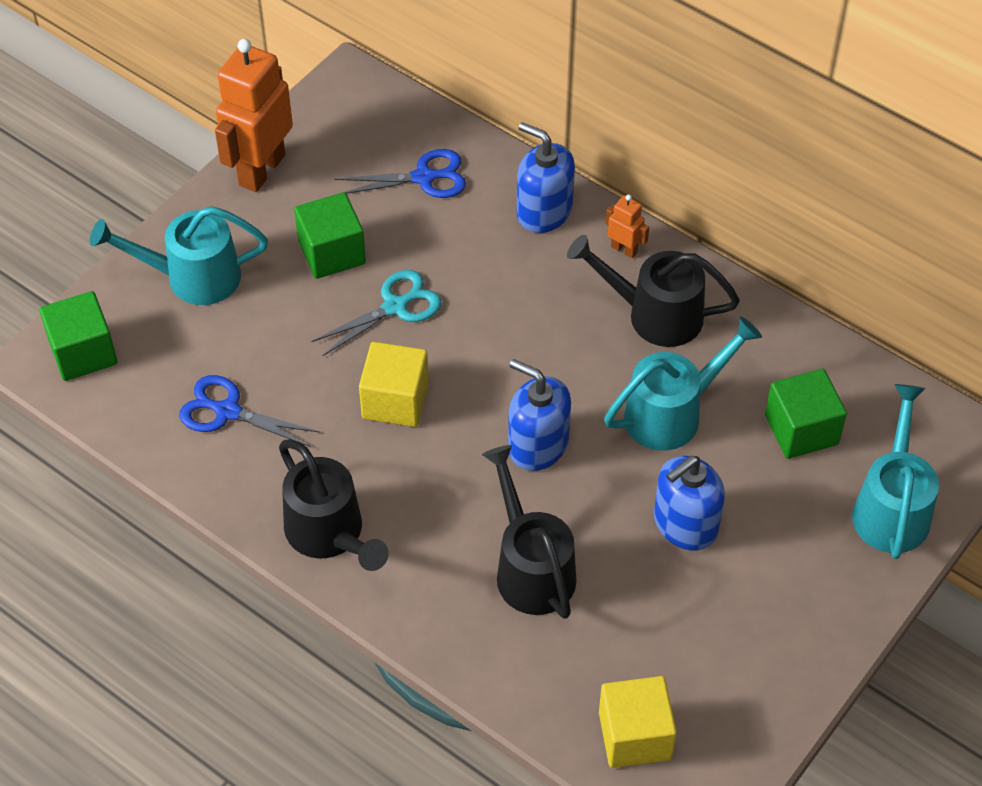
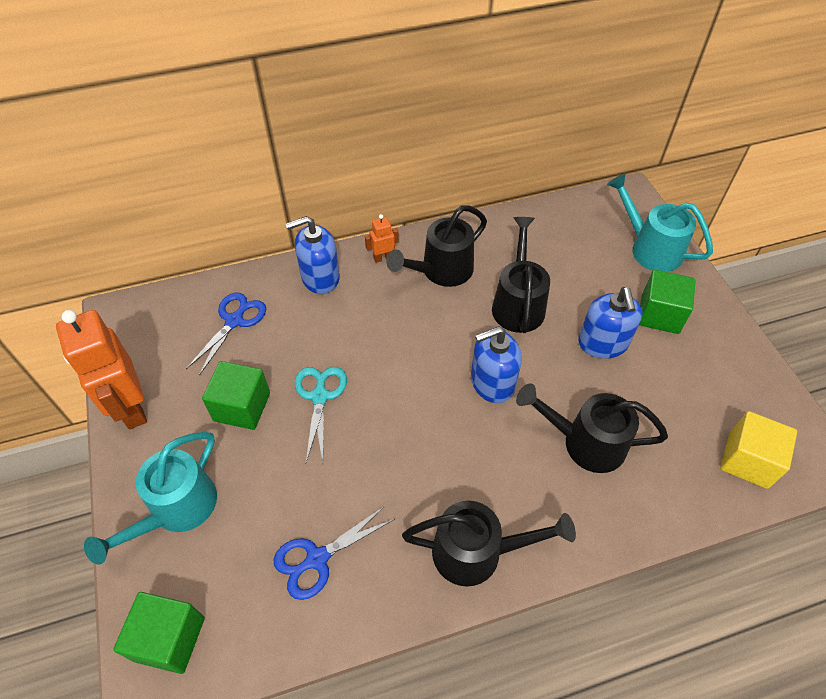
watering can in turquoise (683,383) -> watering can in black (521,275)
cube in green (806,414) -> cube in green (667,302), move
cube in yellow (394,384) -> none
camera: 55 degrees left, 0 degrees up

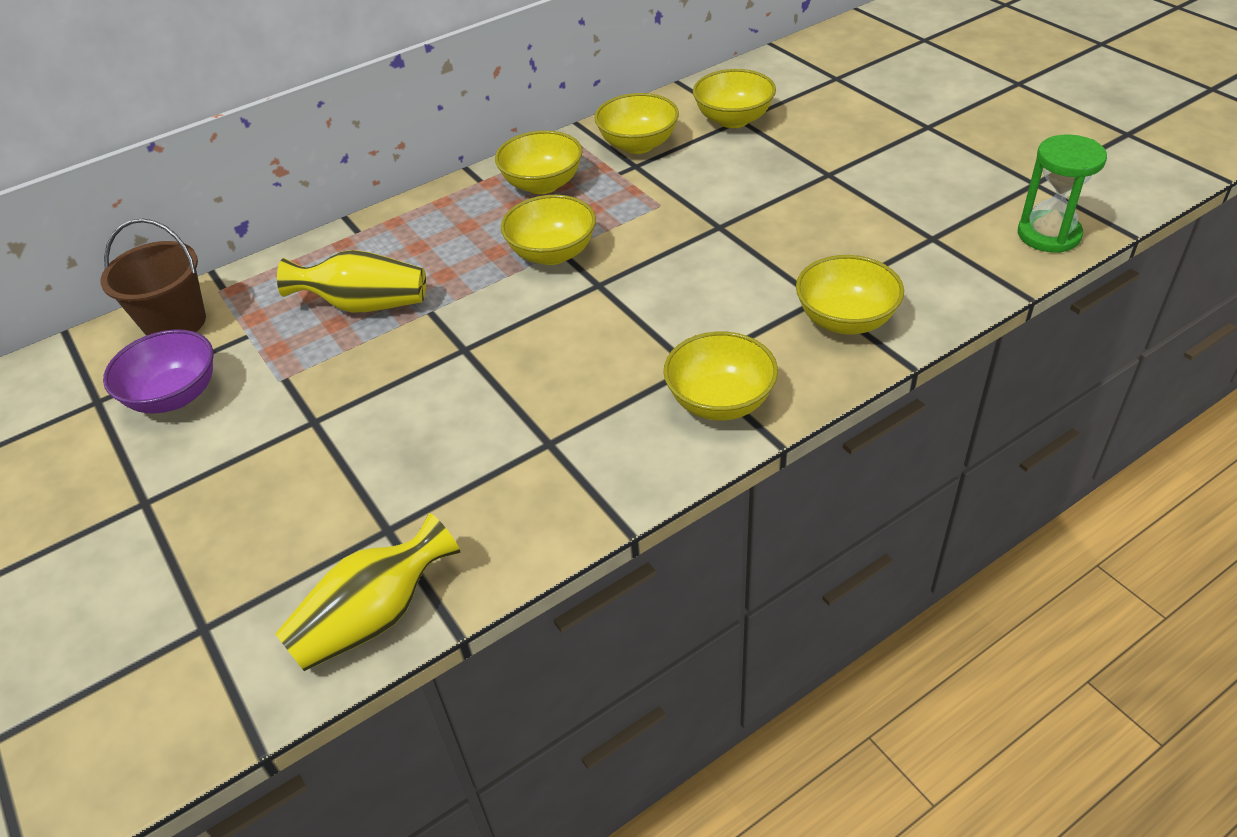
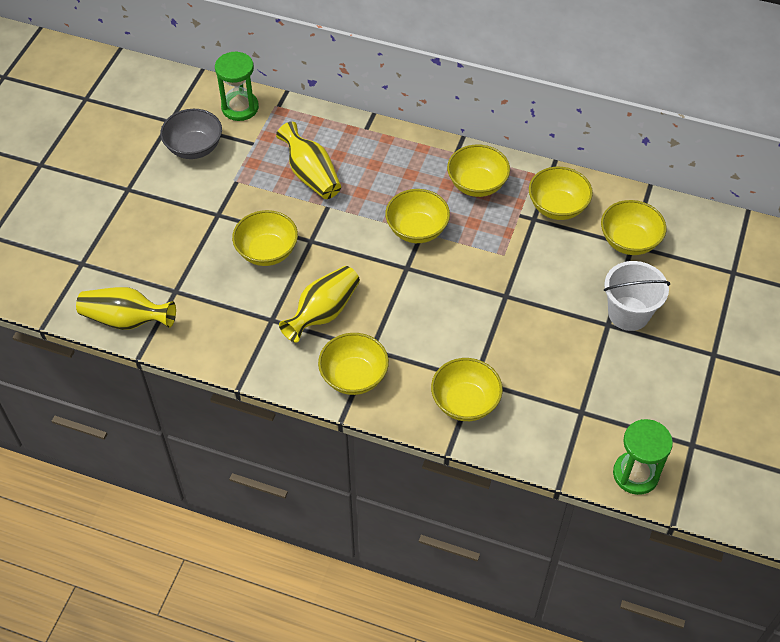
bowl in purple (158,371) -> bowl in grey (191,134)
bucket in brown (153,277) -> hourglass in green (237,86)
none -> bowl in yellow (265,238)
none -> vase in yellow (319,304)
none -> bucket in white (637,296)
camera: 50 degrees right, 10 degrees up

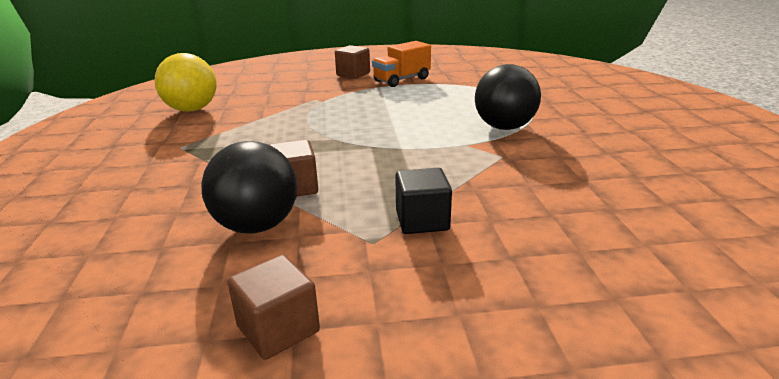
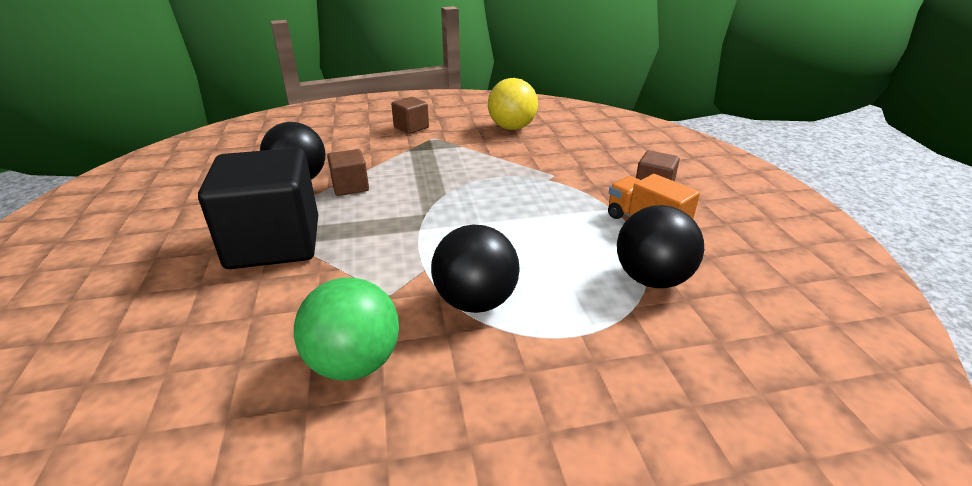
cube in black (423,201) -> cube in black (258,208), x2.15
none -> ball in green (346,329)
cube in brown (273,307) -> cube in brown (410,115), move
none -> ball in black (660,246)
camera: 85 degrees right, 5 degrees up

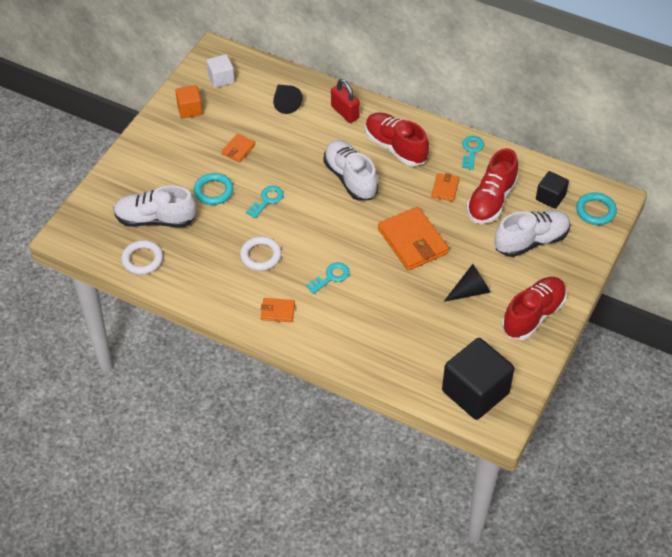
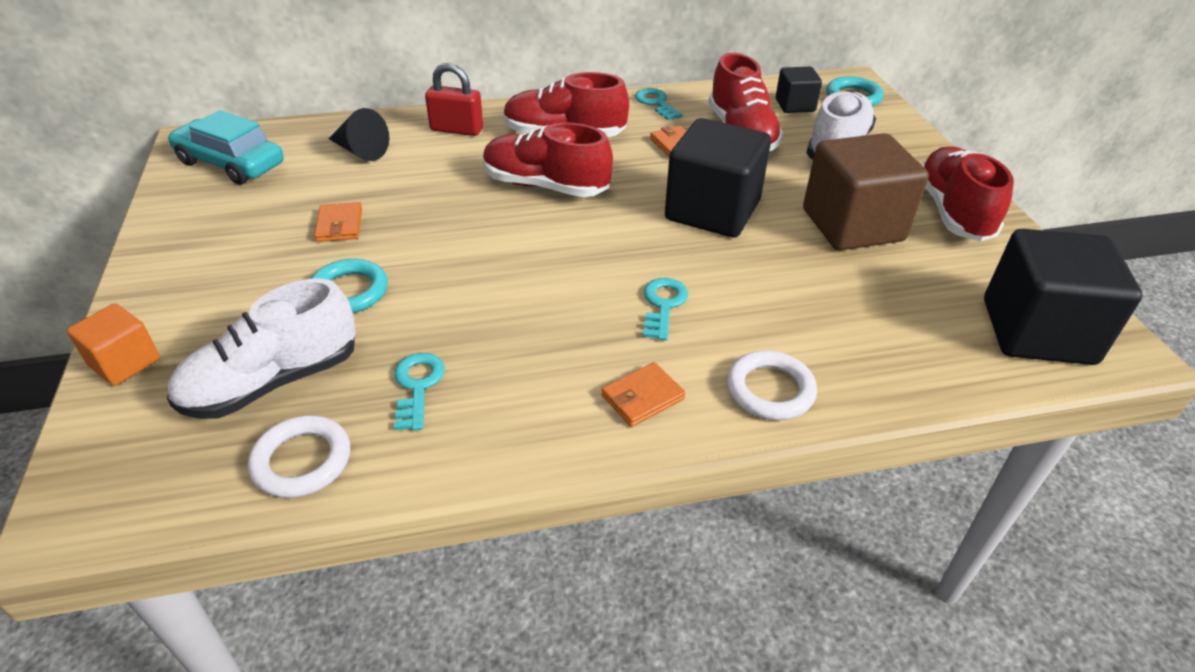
cube in orange (189,101) -> cube in orange (113,344), move
cube in white (221,71) -> car in turquoise (226,147)
key in turquoise (265,202) -> key in turquoise (419,391), move
shoe in white (350,170) -> shoe in red (548,159)
wallet in orange (413,239) -> cube in black (718,177)
ring in white (260,253) -> ring in white (772,385), move
cone in black (467,283) -> cube in brown (866,191)
camera: 40 degrees left, 10 degrees down

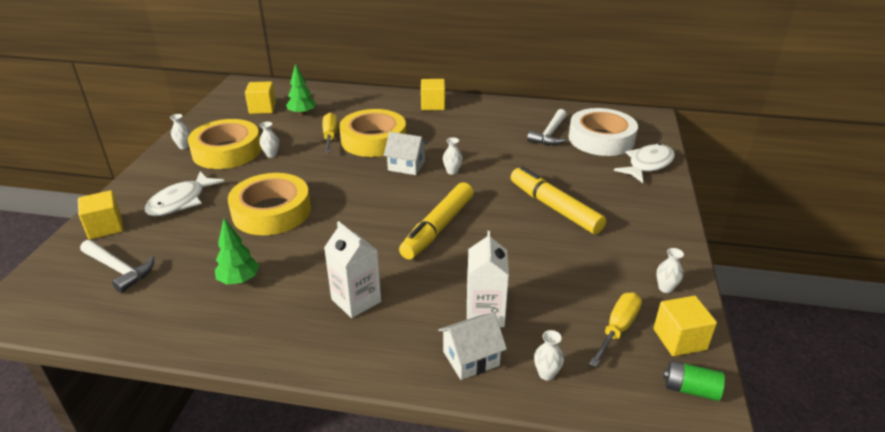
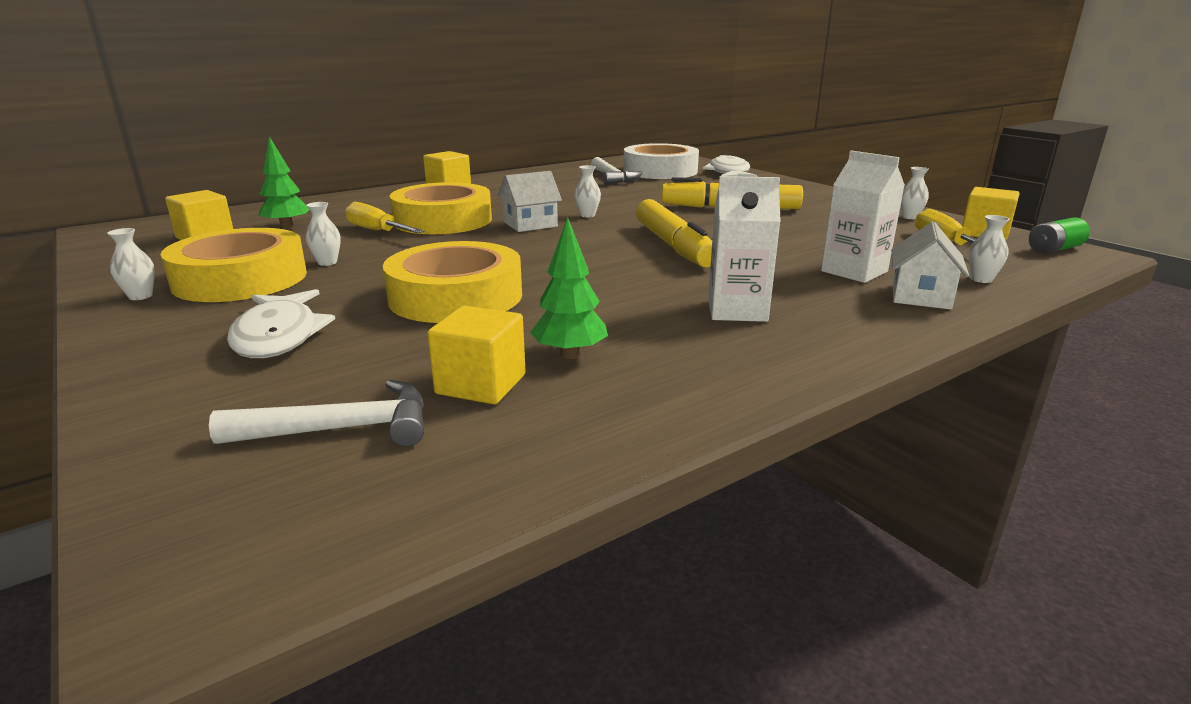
cube in yellow (100,214) -> cube in yellow (476,355), move
camera: 45 degrees left, 10 degrees down

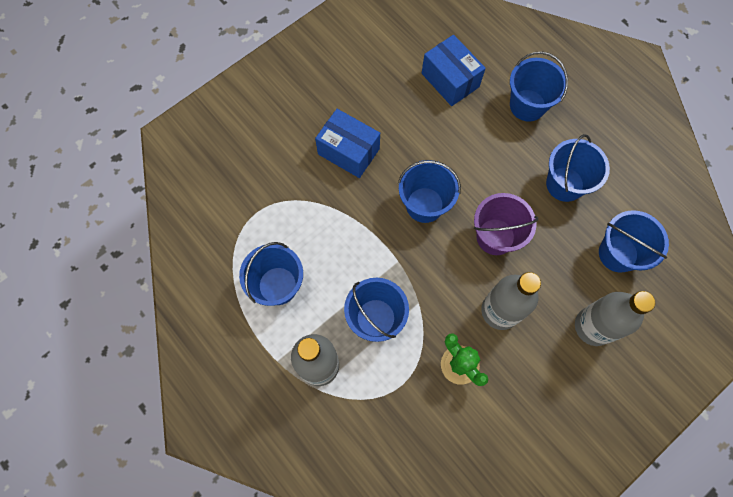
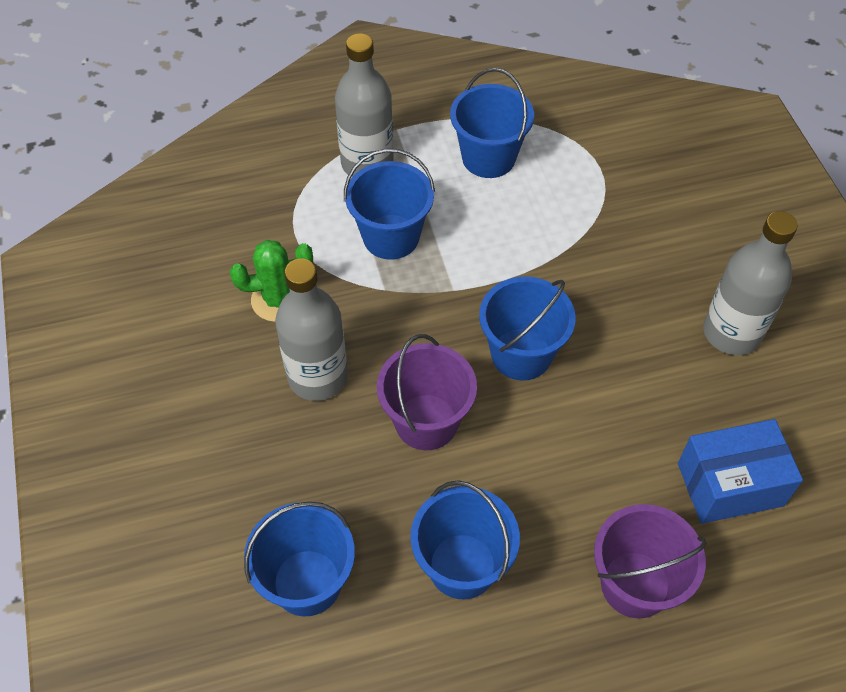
bucket in blue (539,86) -> bucket in purple (650,561)
bottle in grey (615,318) -> bottle in grey (750,283), move
box in blue (347,143) -> none
camera: 115 degrees right, 15 degrees down

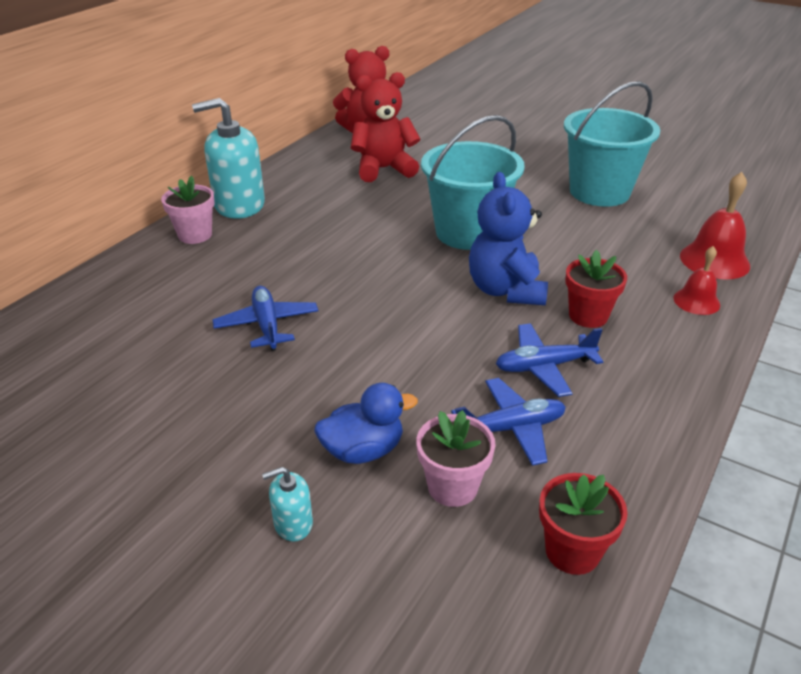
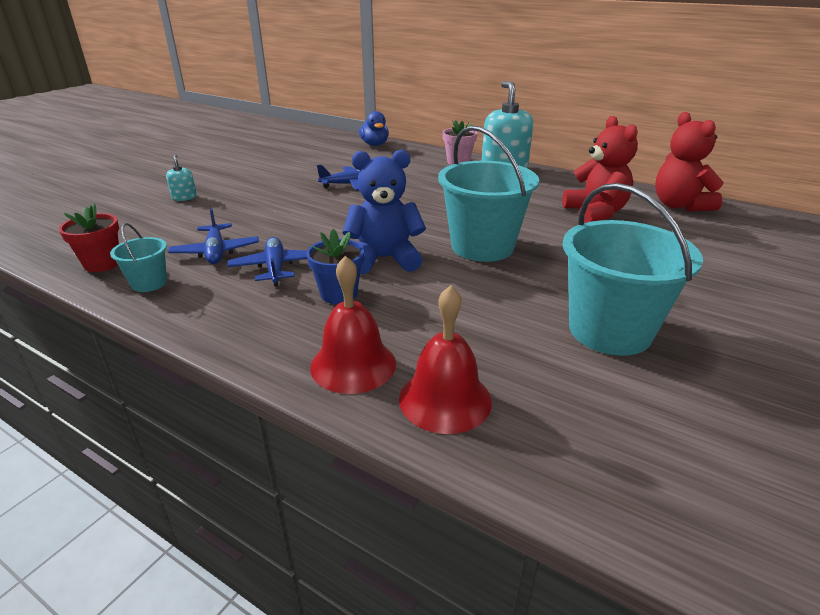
none -> bucket in turquoise (138,257)
flower pot in red (596,288) -> flower pot in blue (335,266)
bell in red (696,280) -> bell in red (353,325), x1.61
duck in blue (366,423) -> duck in blue (374,128), move
flower pot in pink (456,458) -> none
camera: 90 degrees right, 5 degrees down

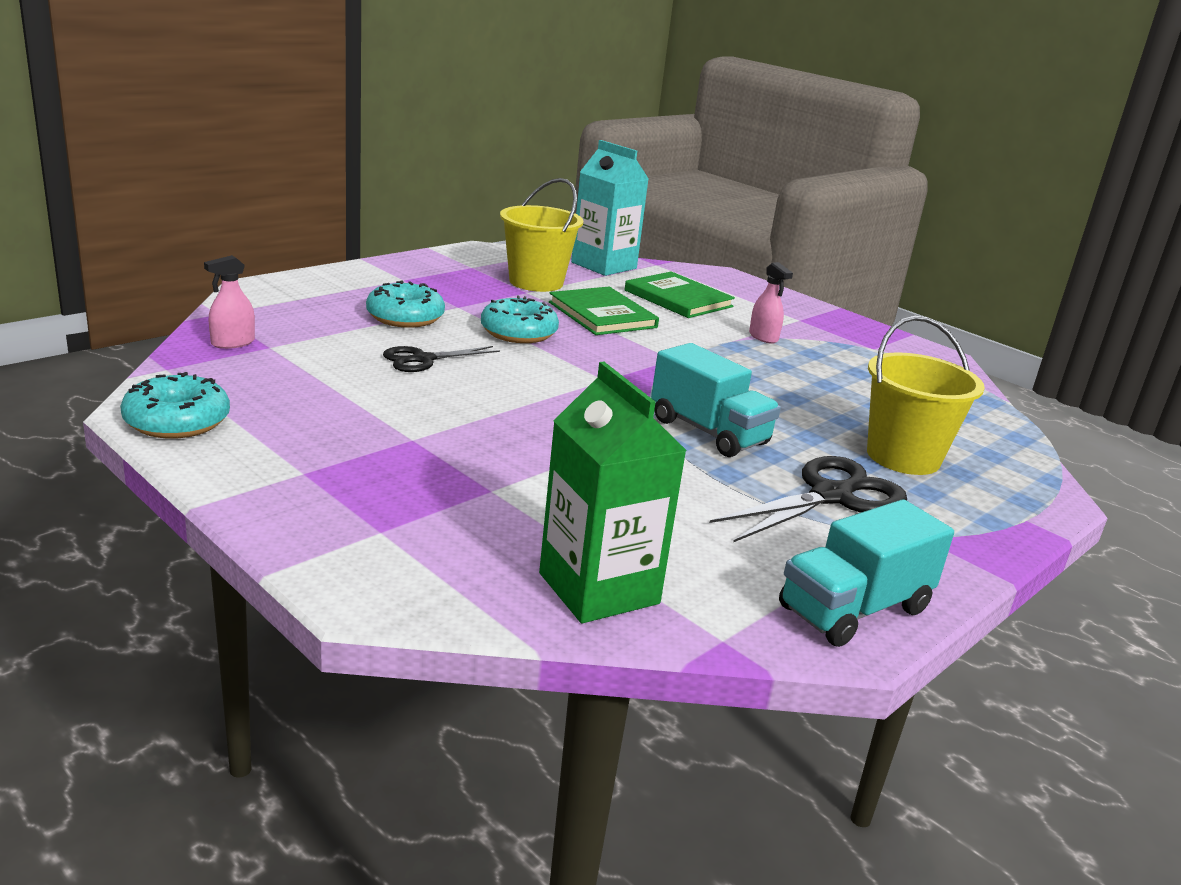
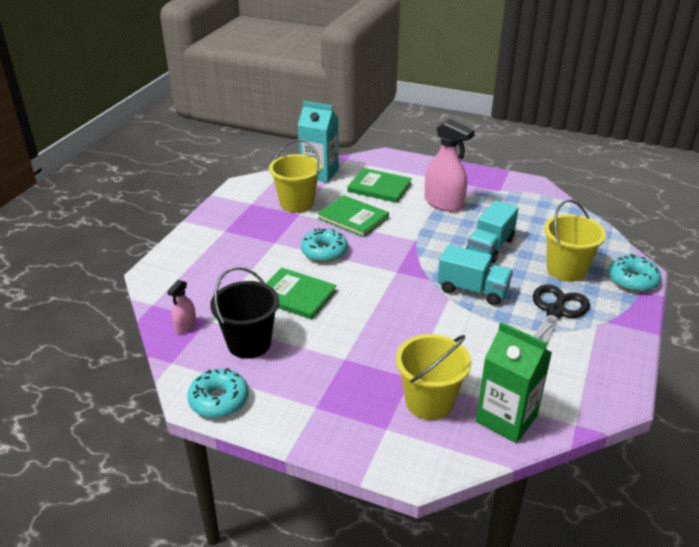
none -> bucket in black (244,313)
scissors in black (441,359) -> book in green (301,293)
none -> bucket in yellow (433,377)
spray bottle in pink (771,303) -> spray bottle in pink (450,165), x1.99
truck in turquoise (866,573) -> truck in turquoise (492,231), move
donut in turquoise (405,304) -> donut in turquoise (635,273), move
camera: 20 degrees left, 10 degrees up

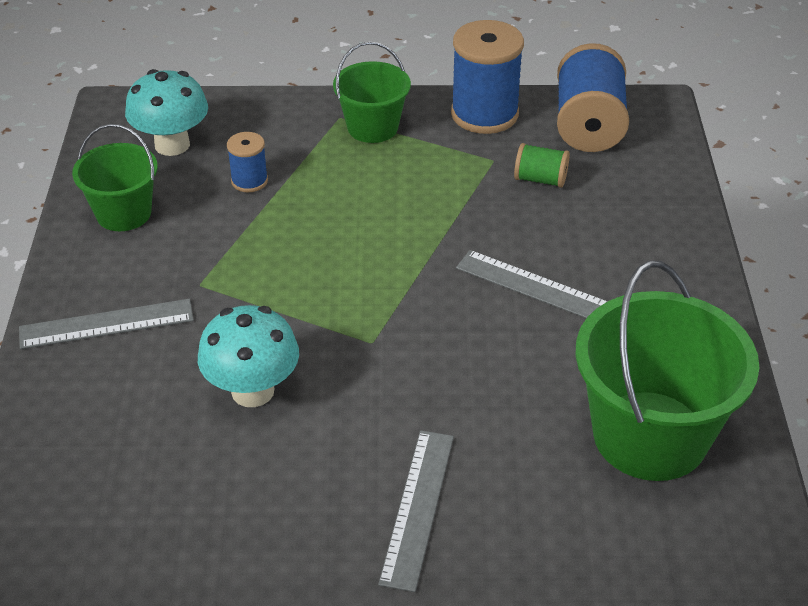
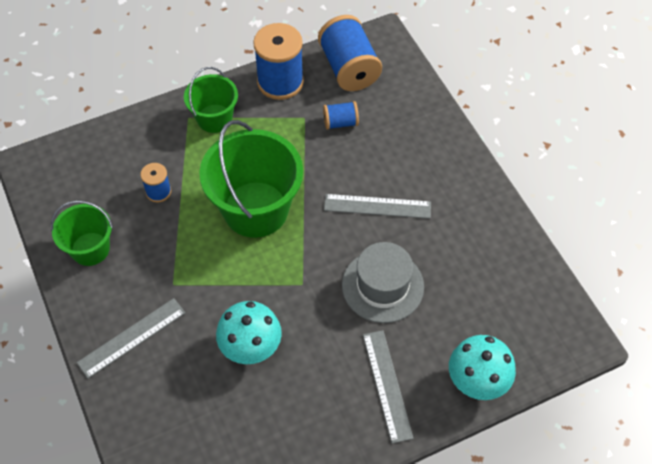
bucket in green (667,371) -> bucket in green (251,179), move
spool in green (542,165) -> spool in blue (341,115)
none -> hat in grey (383,282)
mushroom in turquoise (166,112) -> mushroom in turquoise (482,367), move
camera: 25 degrees left, 15 degrees up

